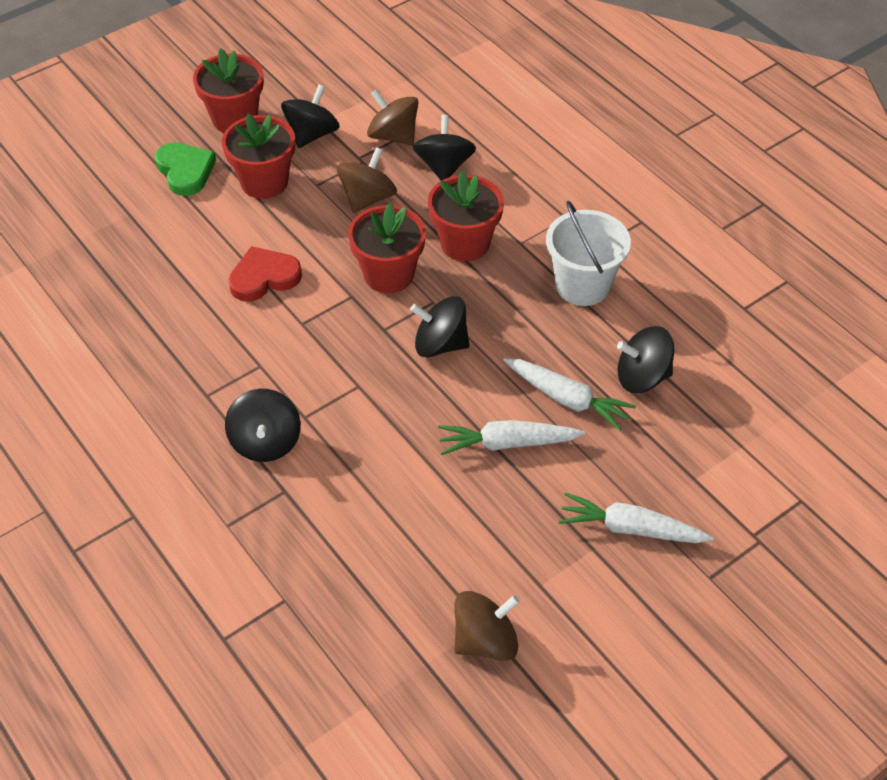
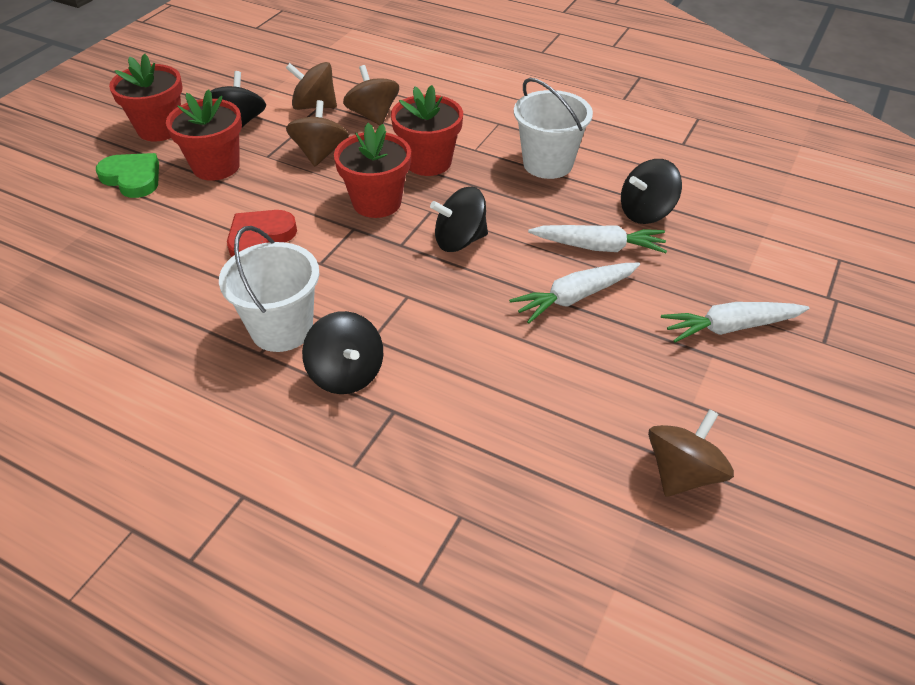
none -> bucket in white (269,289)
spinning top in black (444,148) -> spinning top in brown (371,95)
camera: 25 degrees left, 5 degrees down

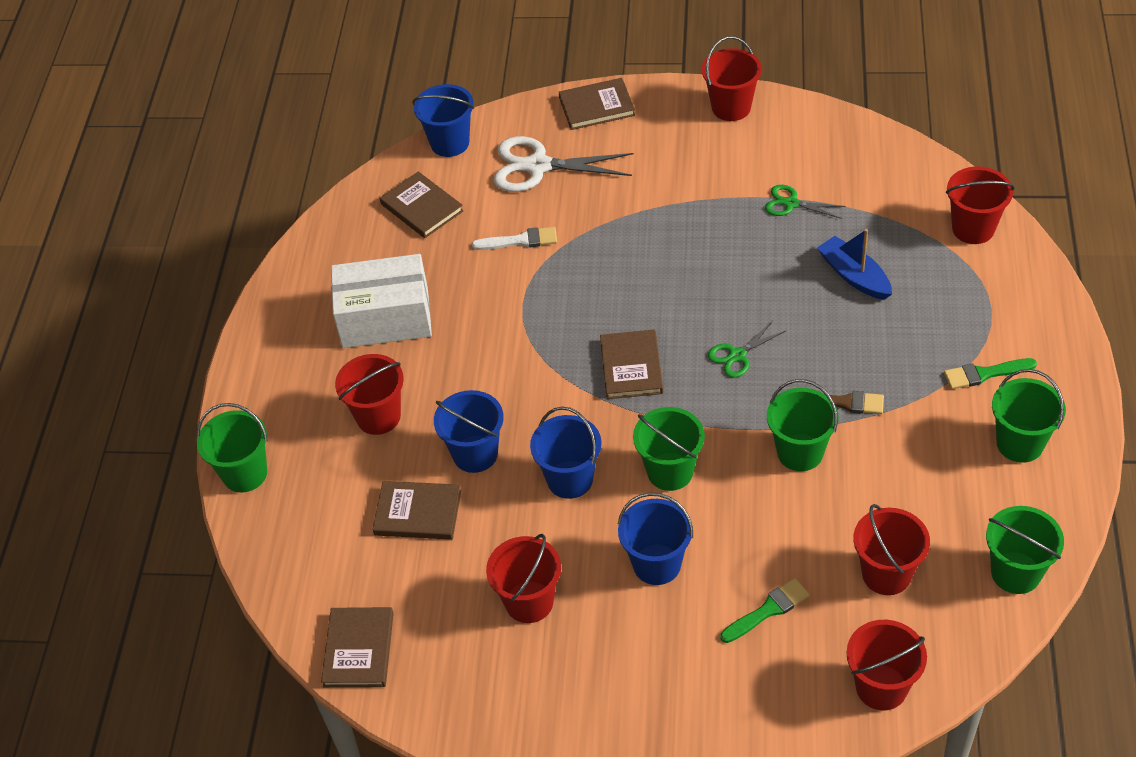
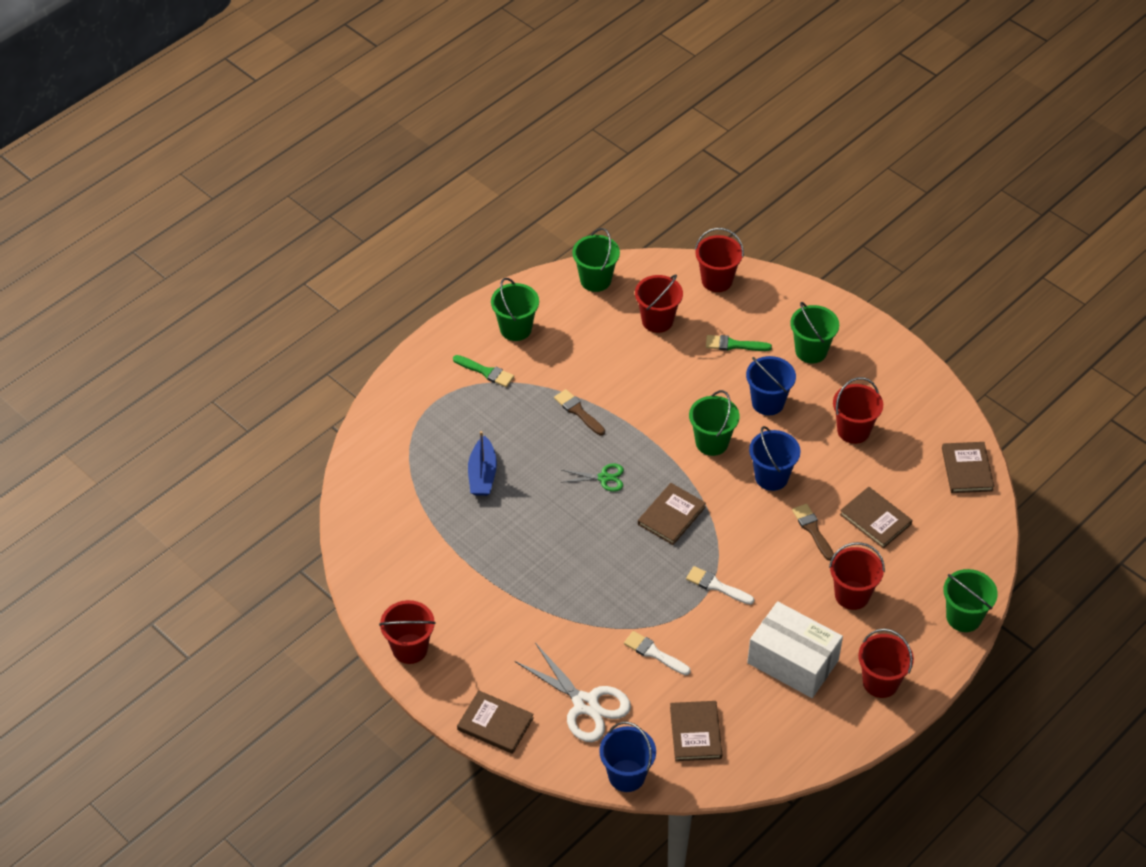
none -> brush in white (720,585)
bucket in green (802,425) -> bucket in green (814,332), move
bucket in blue (469,431) -> brush in brown (813,532)
bucket in red (980,205) -> bucket in red (886,663), move
book in brown (357,647) -> book in brown (968,467), 45 degrees counterclockwise
scissors in green (805,202) -> none
camera: 145 degrees left, 0 degrees up

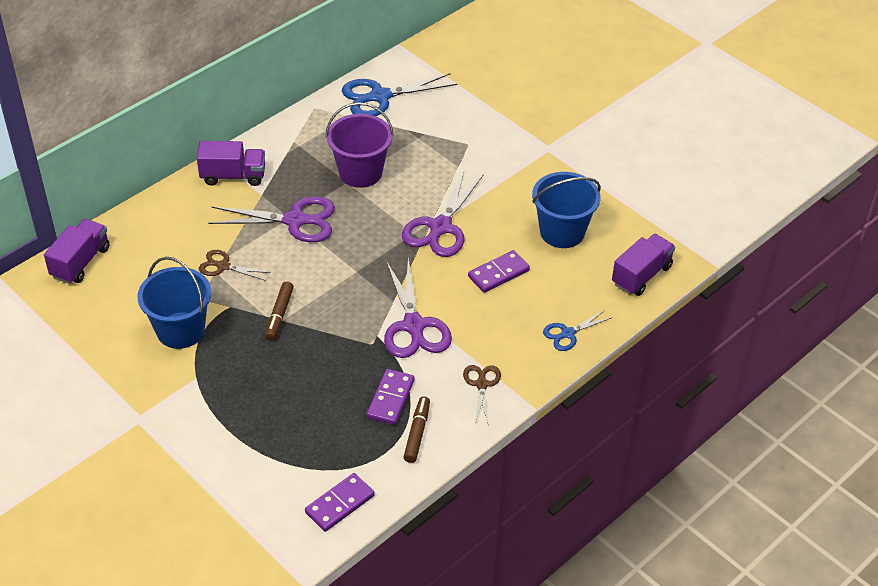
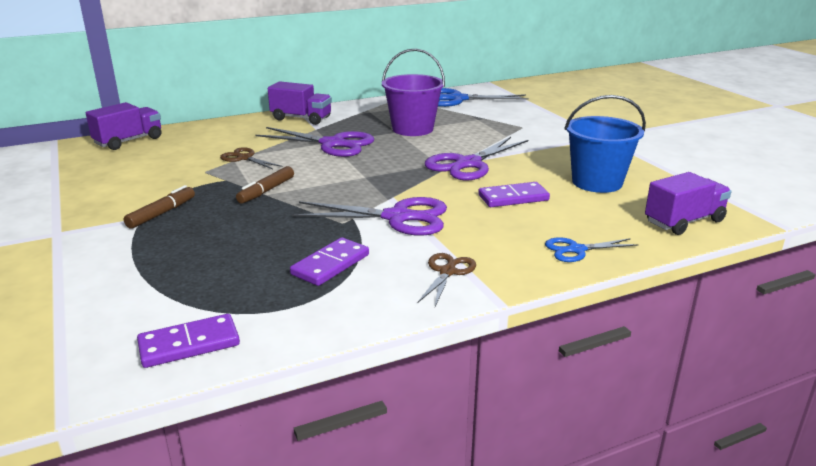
marker in brown (416,429) -> marker in brown (159,207), move
scissors in purple (418,308) -> scissors in purple (369,216), 90 degrees counterclockwise
bucket in blue (174,303) -> none
camera: 20 degrees right, 20 degrees down

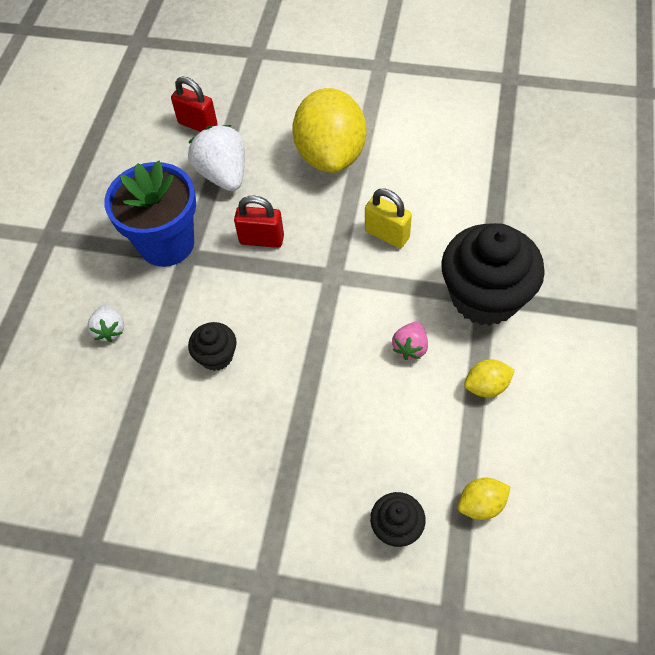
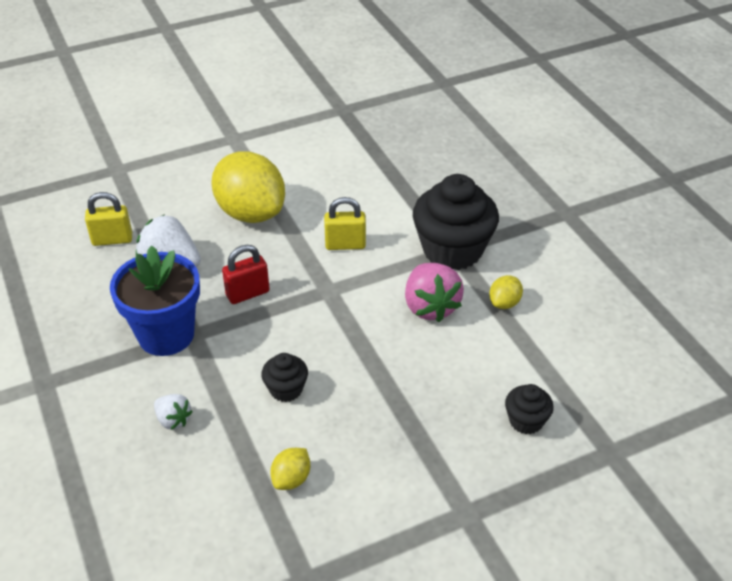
padlock in red (194,104) -> padlock in yellow (108,219)
lemon in yellow (484,499) -> lemon in yellow (290,469), move
strawberry in pink (410,341) -> strawberry in pink (434,292), x1.82
camera: 40 degrees left, 15 degrees down

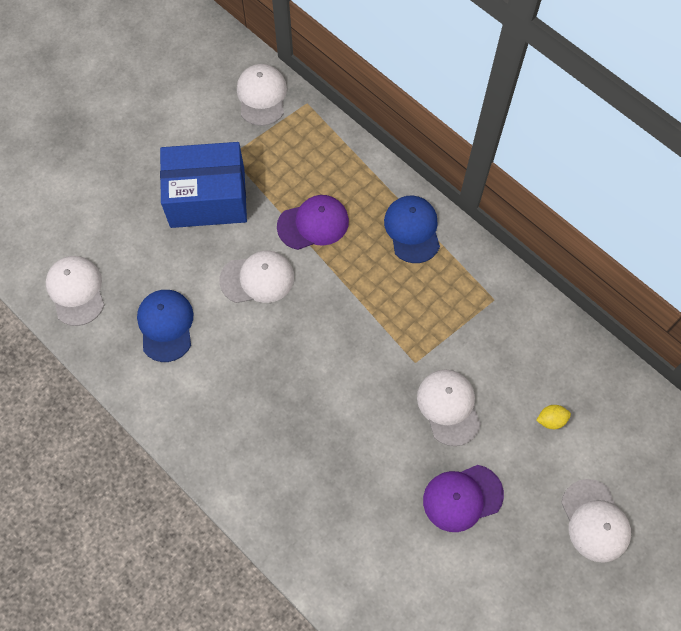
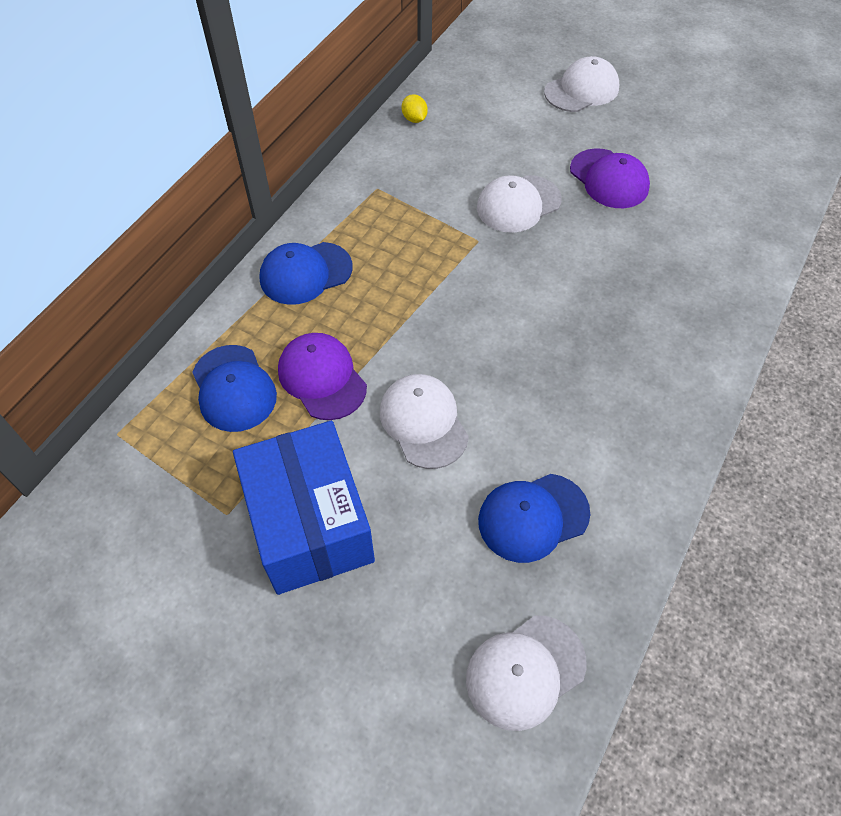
none -> cap in blue (234,388)
lemon in yellow (553,417) -> lemon in yellow (415,108), move
cap in white (262,95) -> none
camera: 105 degrees left, 10 degrees down

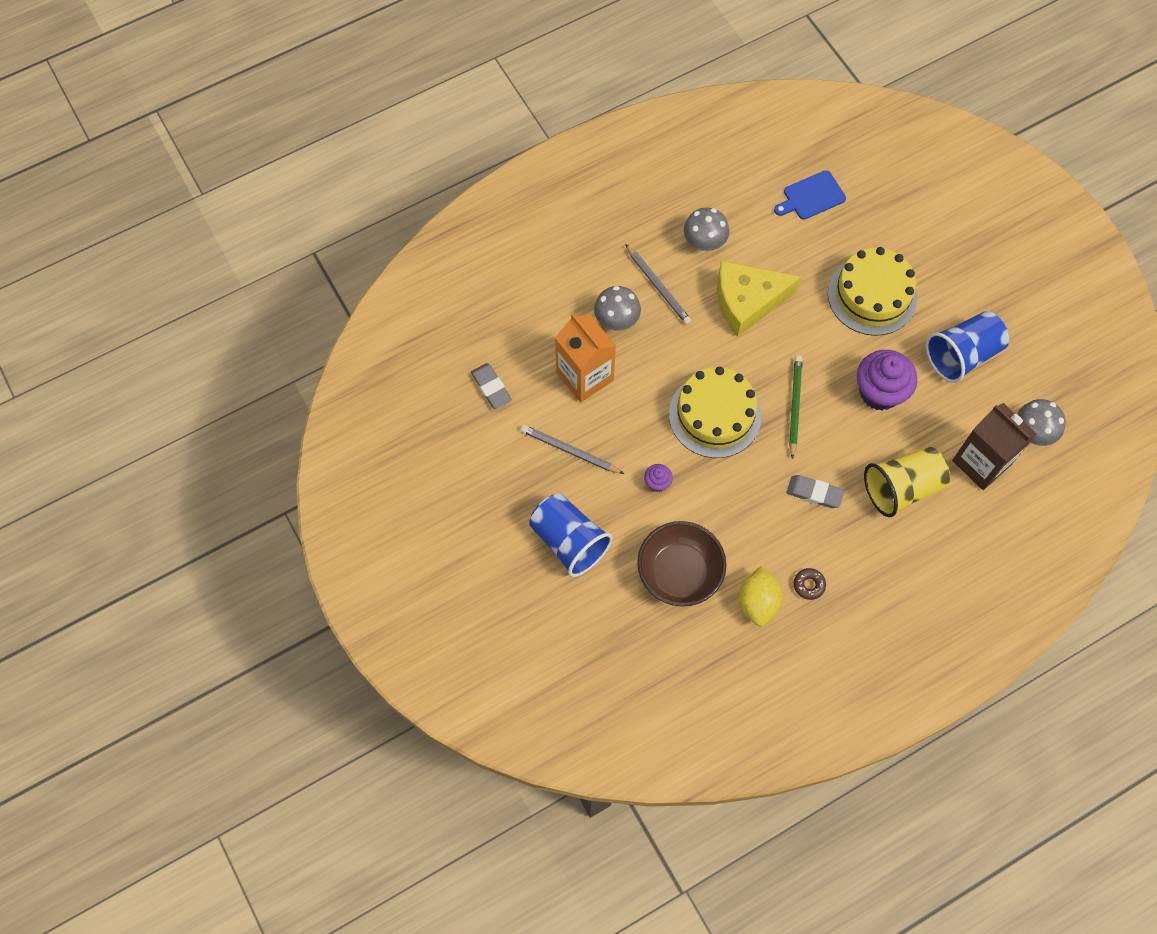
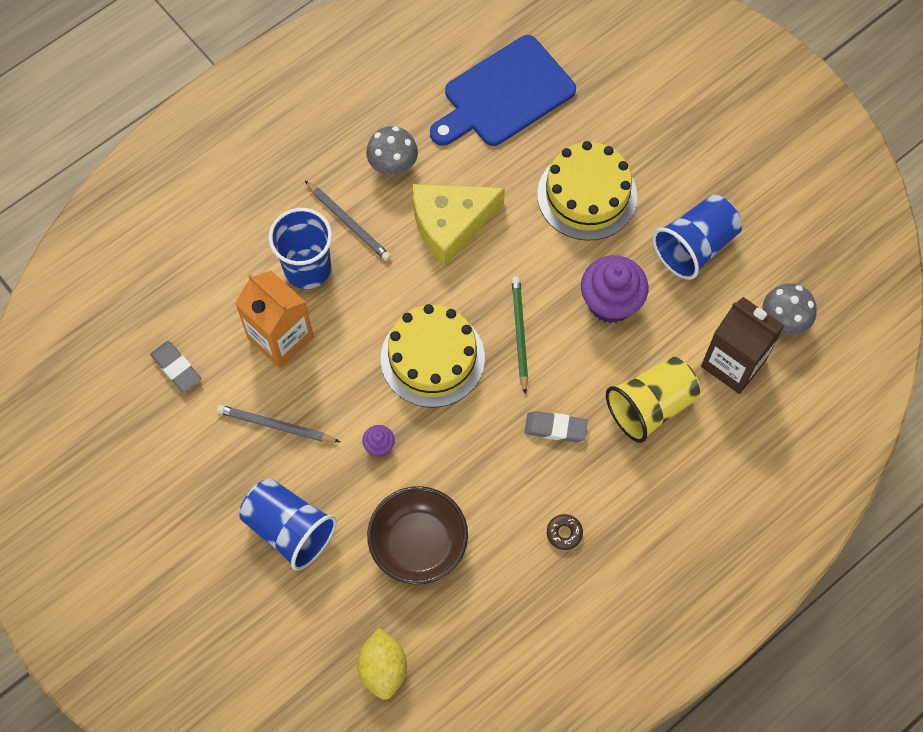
mushroom in grey (617,308) -> cup in blue (300,248)
lemon in yellow (761,596) -> lemon in yellow (382,664), move
cutting board in blue (810,195) -> cutting board in blue (503,90), x1.88
camera: 10 degrees left, 0 degrees up

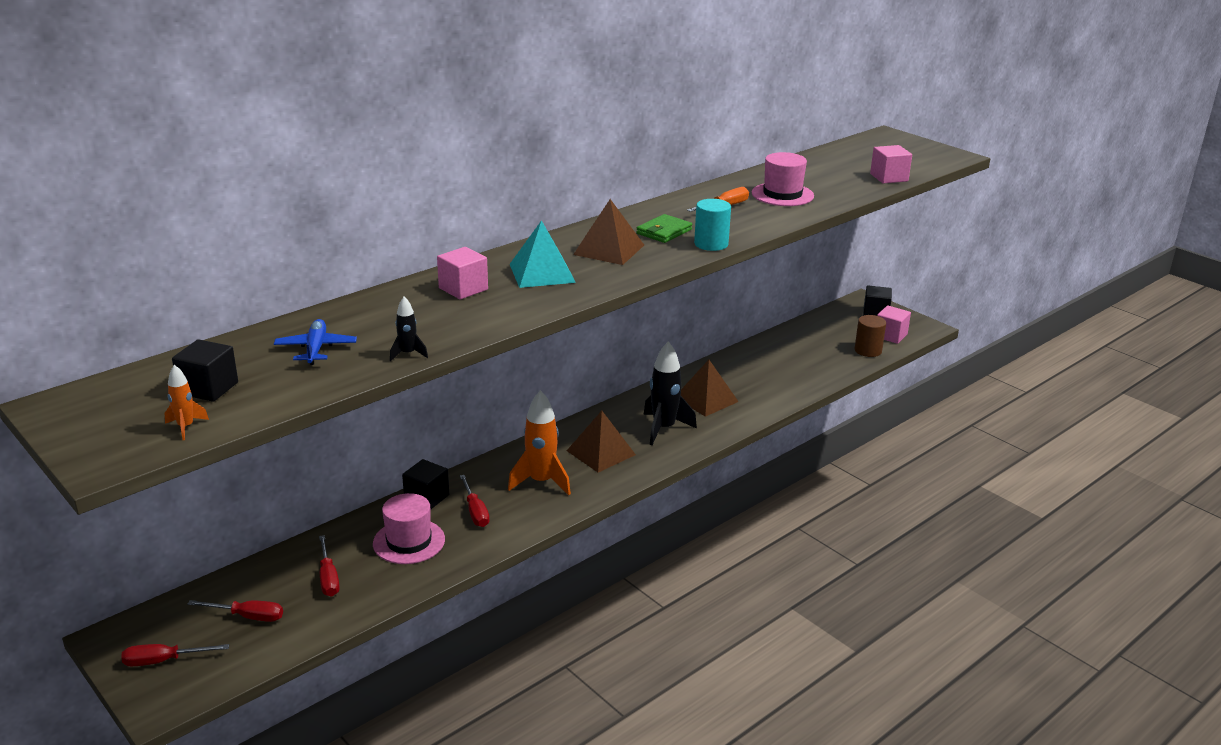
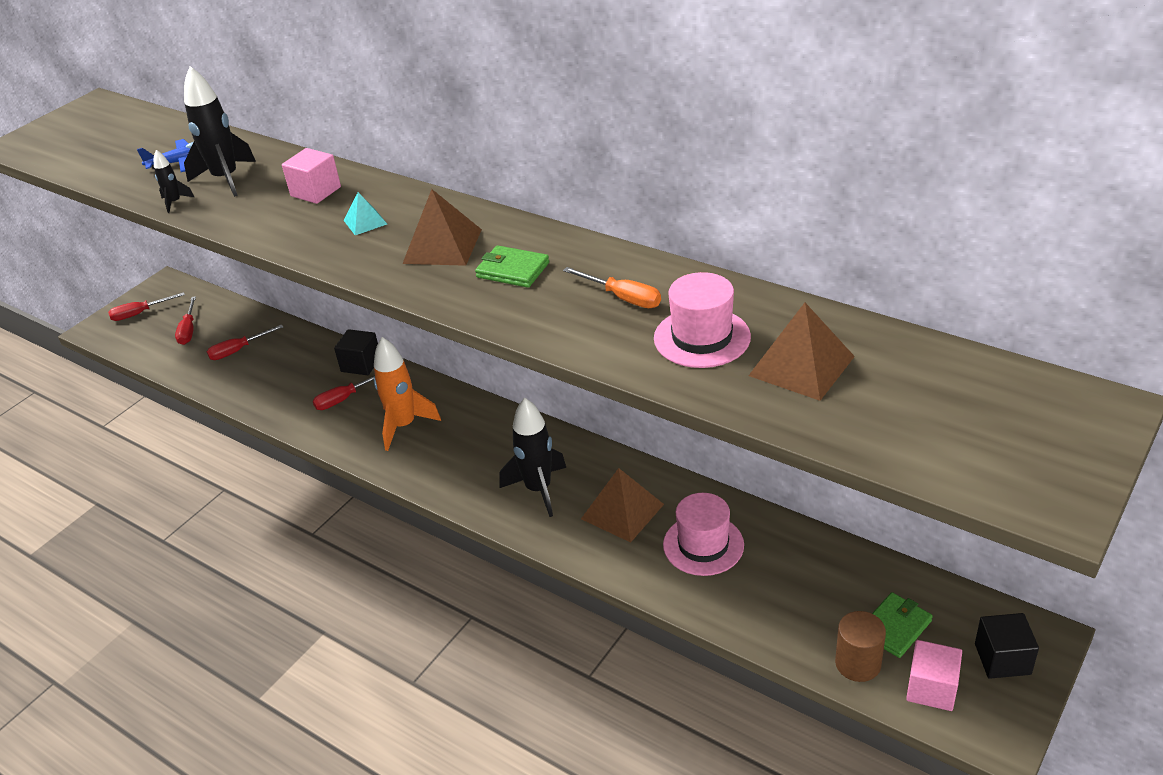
screwdriver in red (175,655) -> screwdriver in red (146,306), 90 degrees counterclockwise
none -> rocket in black (220,131)
pyramid in turquoise (543,254) -> pyramid in turquoise (365,213), x0.55
hat in pink (409,528) -> hat in pink (703,534), move
pyramid in brown (601,441) -> pyramid in brown (801,352), move
none -> wallet in green (902,625)
rocket in orange (187,402) -> none
cube in black (205,370) -> none
cylinder in turquoise (712,225) -> none
cube in pink (891,164) -> none
camera: 80 degrees right, 10 degrees up

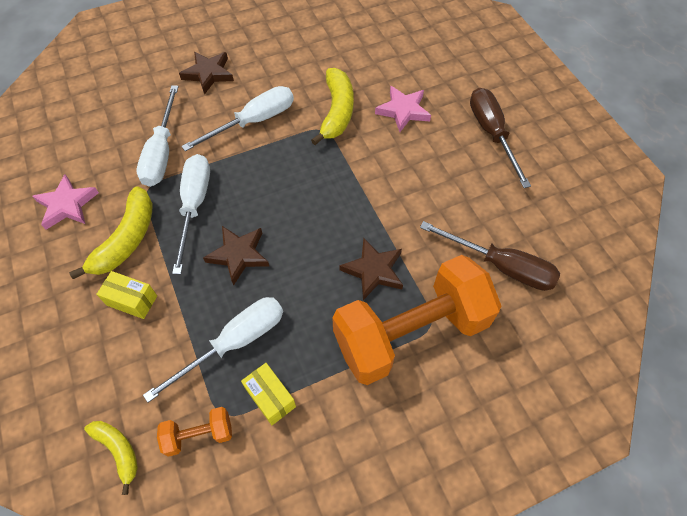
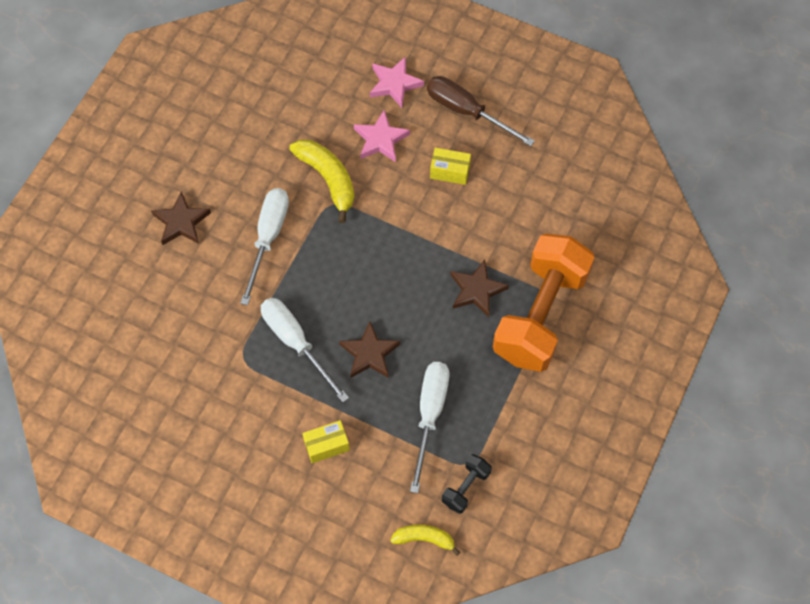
star in pink (65,202) -> star in pink (397,82), move
box in yellow (268,394) -> box in yellow (450,166), move
dumbbell in orange (194,432) -> dumbbell in black (467,484)
banana in yellow (111,232) -> none
screwdriver in white (158,136) -> none
screwdriver in brown (490,256) -> none
camera: 40 degrees left, 5 degrees up

